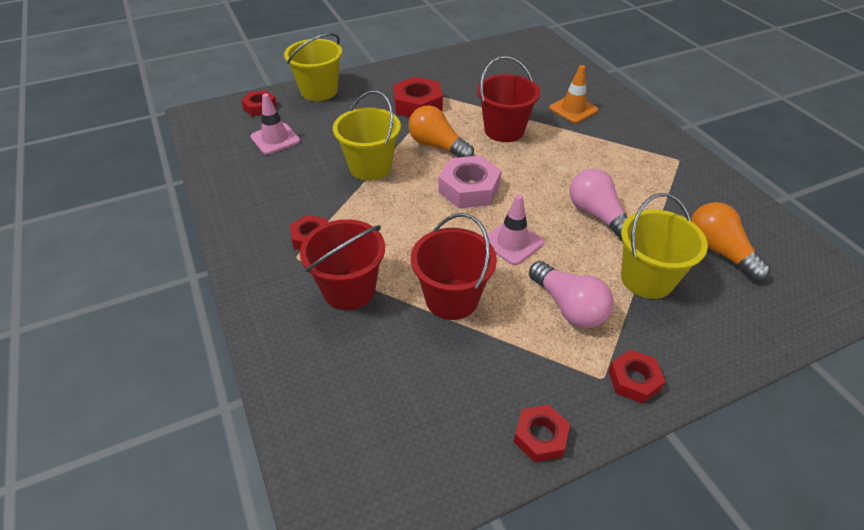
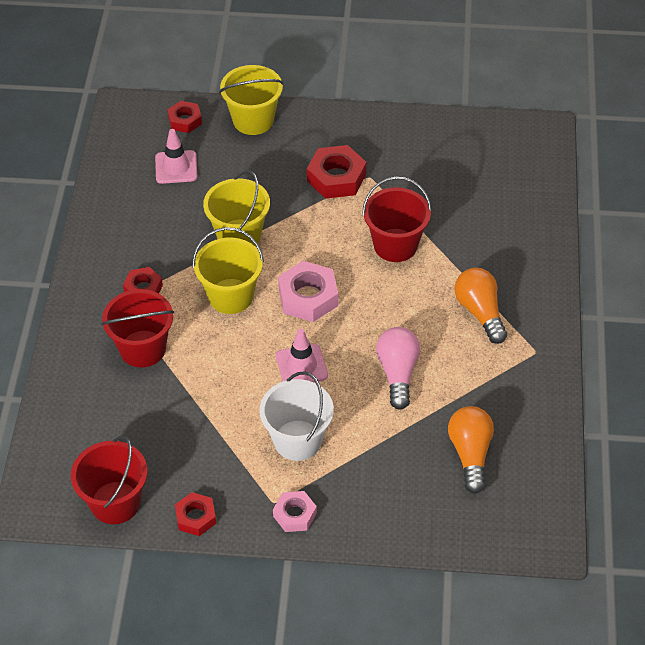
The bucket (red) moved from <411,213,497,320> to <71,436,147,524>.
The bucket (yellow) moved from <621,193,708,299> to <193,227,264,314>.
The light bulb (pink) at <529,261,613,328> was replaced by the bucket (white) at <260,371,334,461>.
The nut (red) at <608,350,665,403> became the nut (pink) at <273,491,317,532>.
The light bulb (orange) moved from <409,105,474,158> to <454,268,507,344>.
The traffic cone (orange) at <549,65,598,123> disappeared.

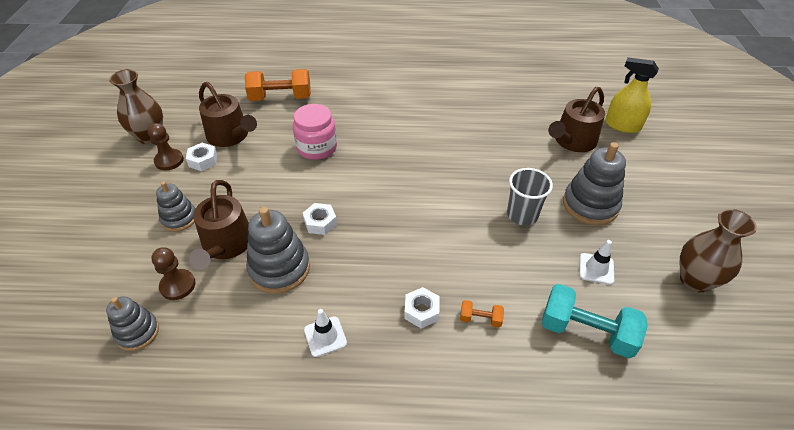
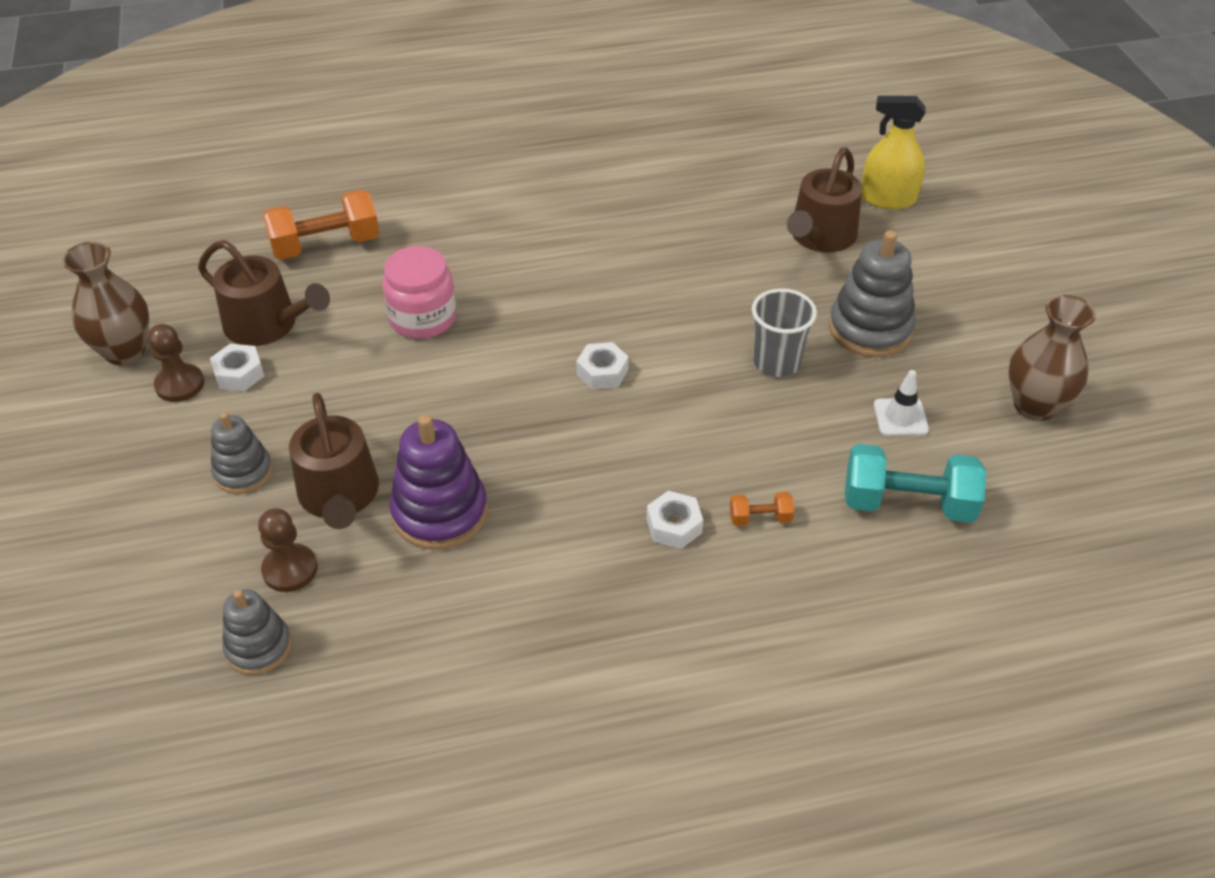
The stacking toy (grey) at <246,207,310,294> became the stacking toy (purple) at <390,414,488,550>.
The nut (white) moved from <303,203,337,235> to <576,342,628,389>.
The traffic cone (white) at <304,309,347,357> disappeared.

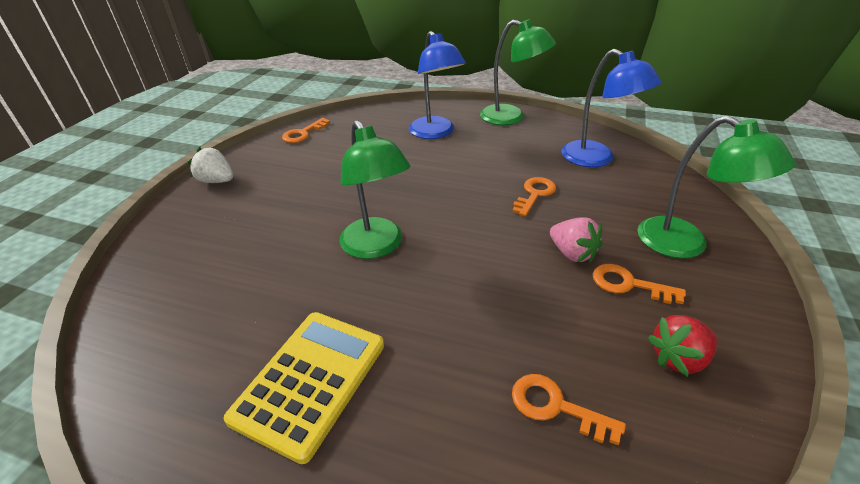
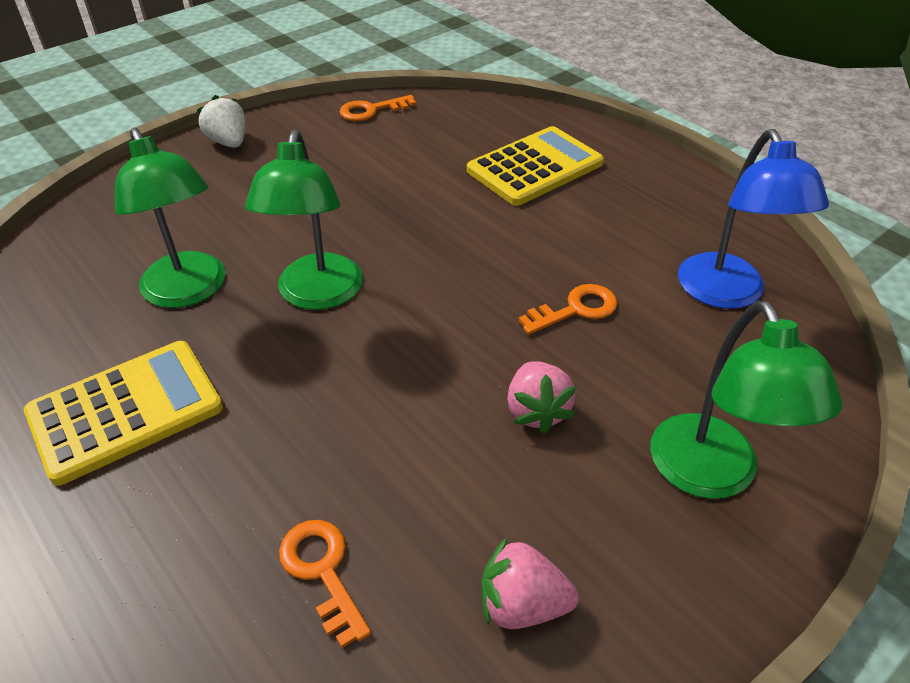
The lamp (green) moved from <480,19,556,125> to <115,128,225,308>.
The lamp (blue) at <409,31,466,139> was replaced by the calculator (yellow) at <467,126,604,206>.
The strawberry (red) at <648,315,717,377> became the strawberry (pink) at <481,537,579,629>.
The key (orange) at <592,264,686,304> disappeared.

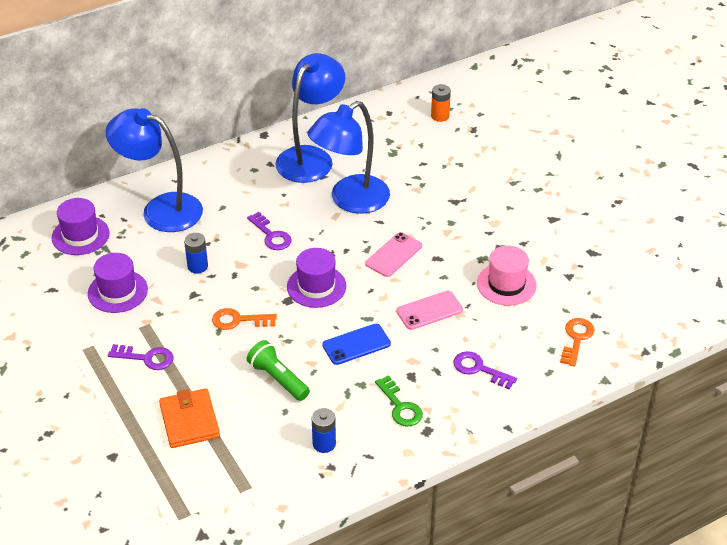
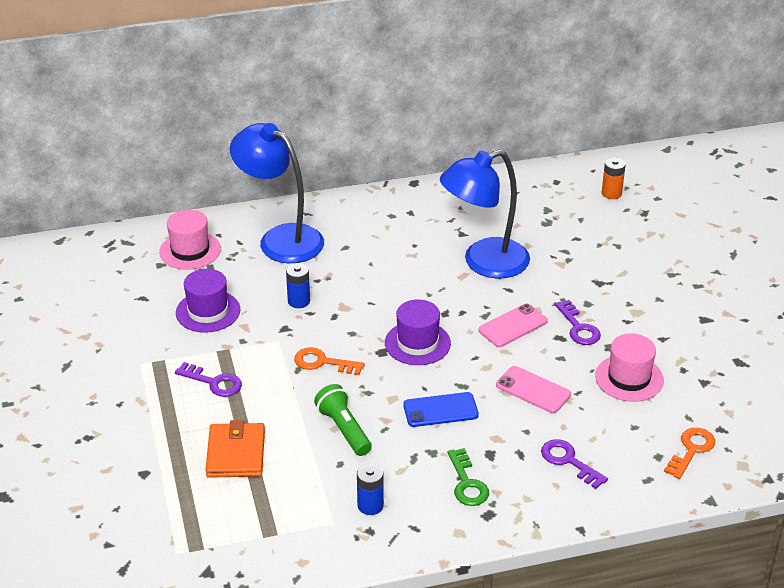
The hat (purple) at <52,198,109,255> became the hat (pink) at <159,210,221,270>.
The phone (pink) at <396,291,463,330> turned 45 degrees clockwise.
The key (purple) moved from <247,212,292,250> to <555,300,601,345>.
The lamp (blue) at <275,53,345,183> disappeared.

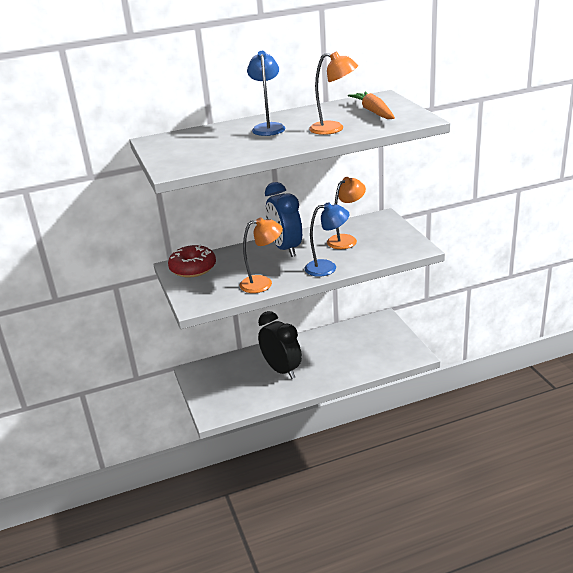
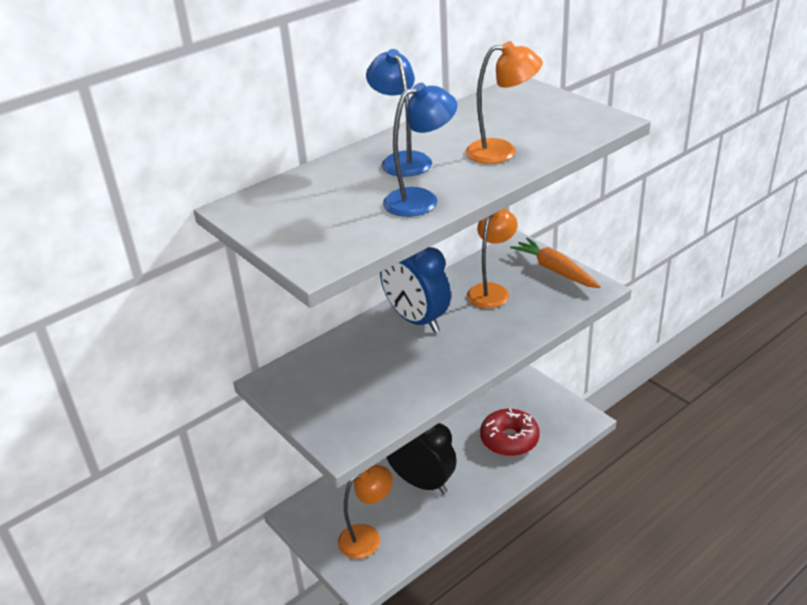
The lamp (orange) moved from <240,217,283,293> to <338,464,393,559>.
The lamp (blue) moved from <305,202,349,277> to <383,83,458,217>.
The donut (red) moved from <168,245,216,278> to <480,408,540,456>.
The carrot (orange) moved from <348,92,395,119> to <510,237,601,288>.

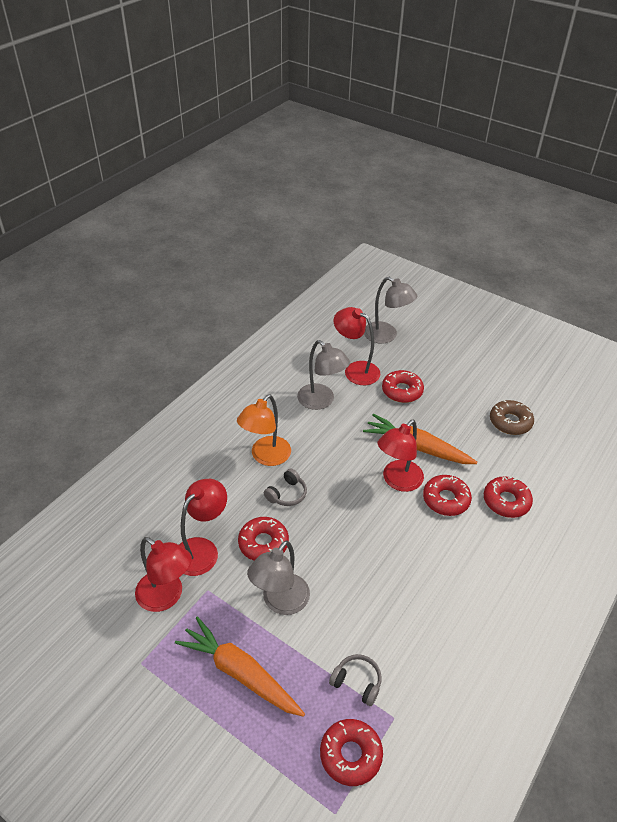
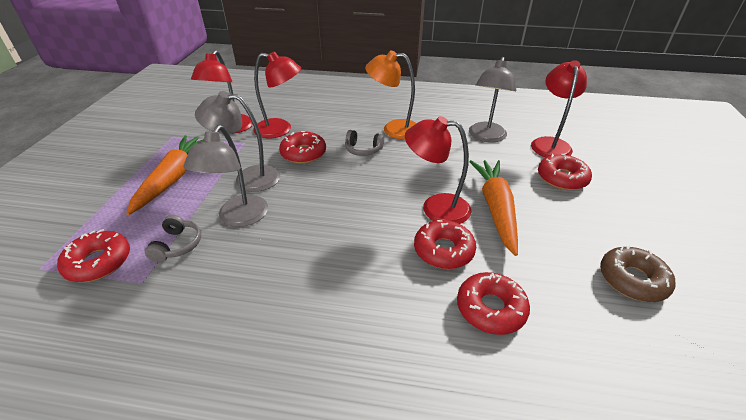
The lamp (grey) moved from <364,277,417,344> to <183,125,268,227>.

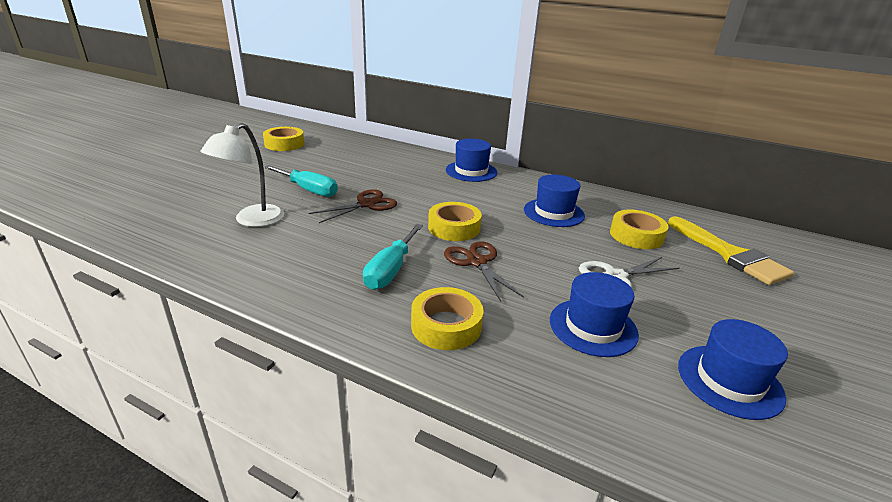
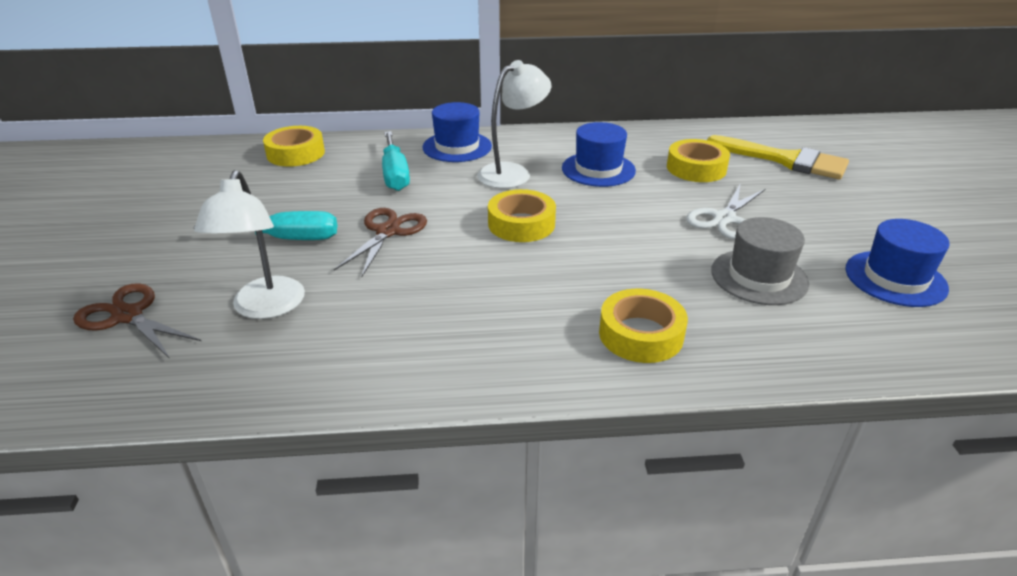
The scissors (brown) moved from <444,241,524,302> to <73,283,201,359>.
The tape (yellow) moved from <263,127,304,151> to <263,126,325,167>.
The screwdriver (turquoise) moved from <363,224,423,290> to <382,131,410,191>.
The lamp (white) at <477,60,551,189> appeared.
The hat (blue) at <550,272,639,357> became the hat (grey) at <711,217,809,305>.

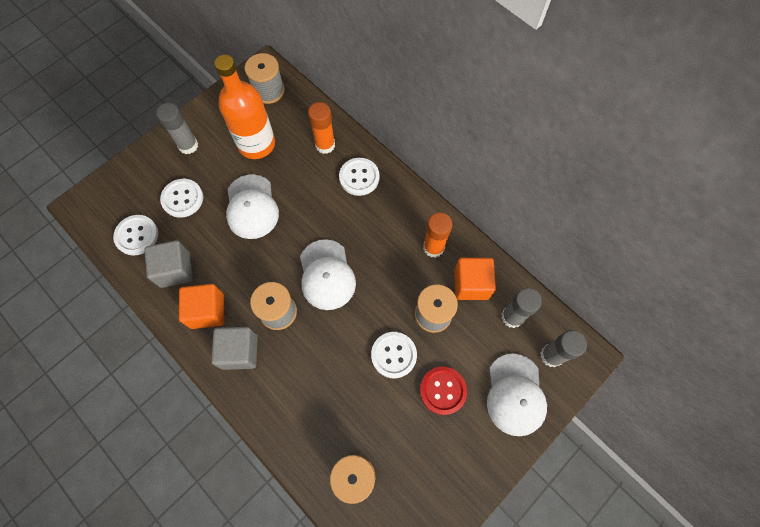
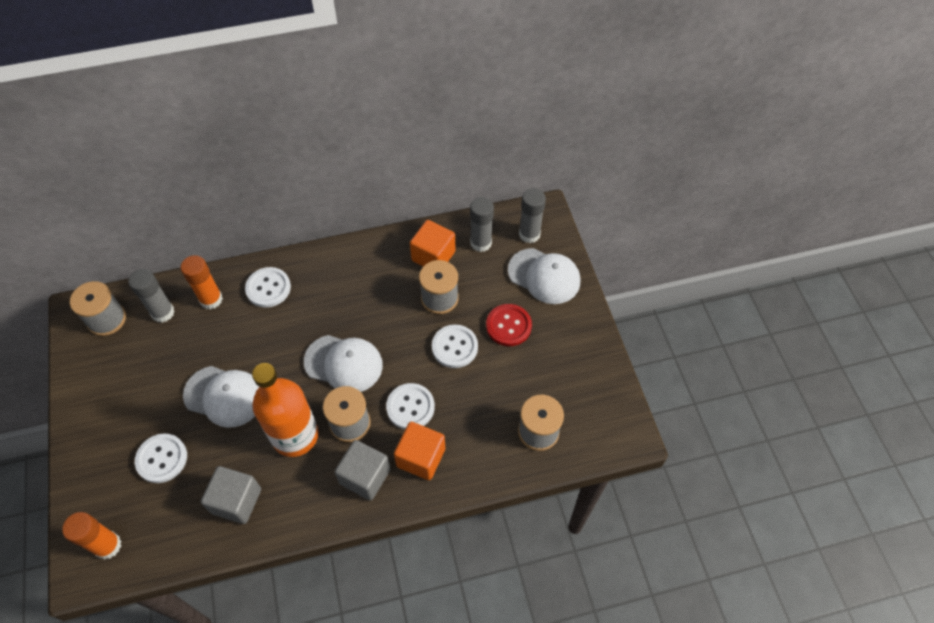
The glue stick (orange) moved from <423,212,453,258> to <62,512,122,559>.
The glue stick (grey) moved from <156,103,198,154> to <128,269,175,323>.
The bottle (orange) moved from <214,55,275,159> to <252,363,319,457>.
The button (white) moved from <113,215,158,256> to <386,383,435,429>.
The cube (orange) moved from <179,284,225,329> to <394,422,445,480>.

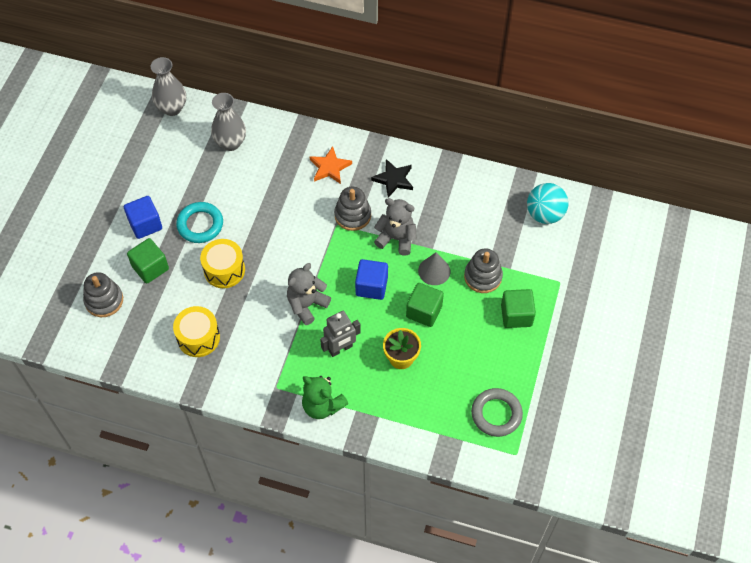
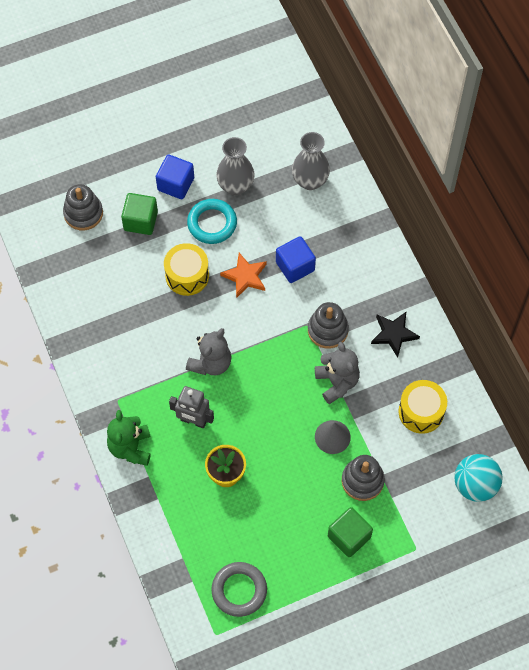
The teddy bear (grey) at <287,263,331,325> turned 120 degrees clockwise.
The vase (grey) moved from <151,57,186,116> to <216,137,255,195>.
The star (orange) moved from <310,146,352,184> to <220,253,267,298>.
The cube (blue) moved from <355,259,388,300> to <276,236,316,283>.
The drum (yellow) moved from <173,306,220,357> to <398,380,447,434>.
The cube (green) at <406,283,444,327> disappeared.

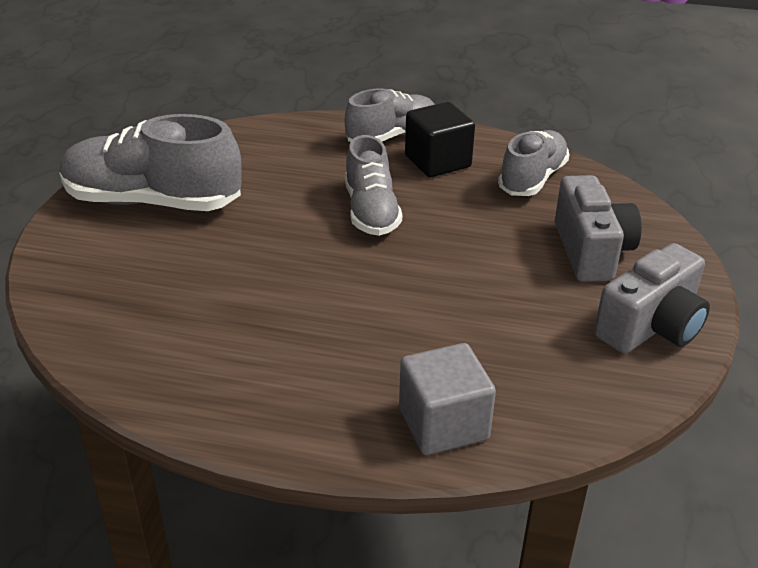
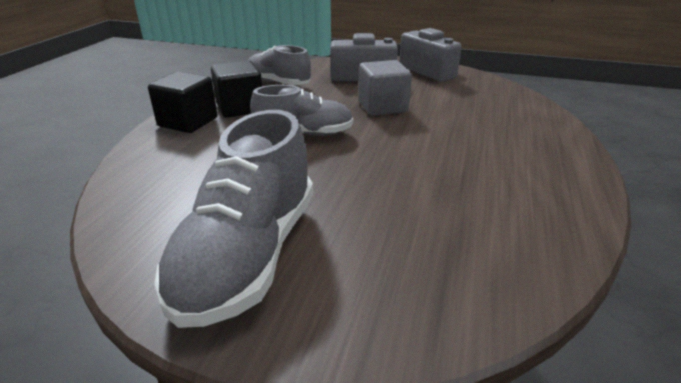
The shoe (grey) at <345,89,435,142> was replaced by the cube (black) at <148,71,217,133>.
The cube (grey) moved from <399,343,496,455> to <359,60,412,116>.

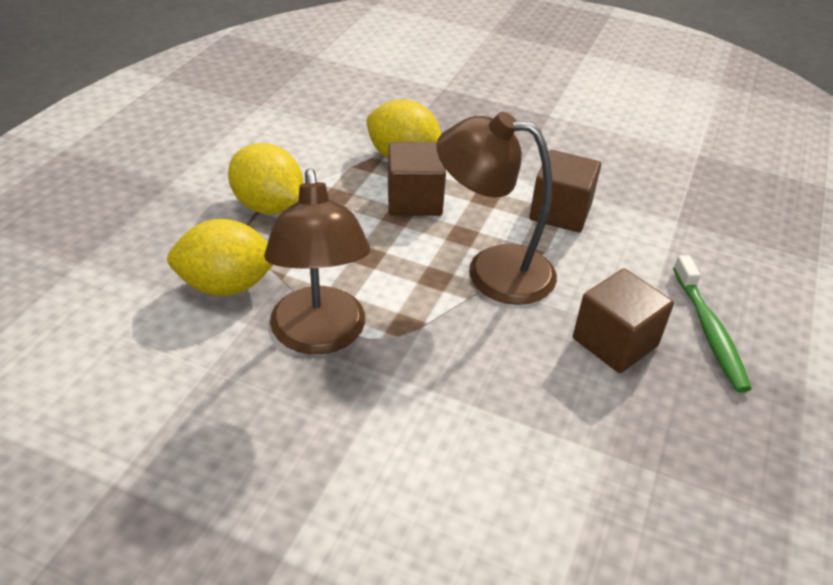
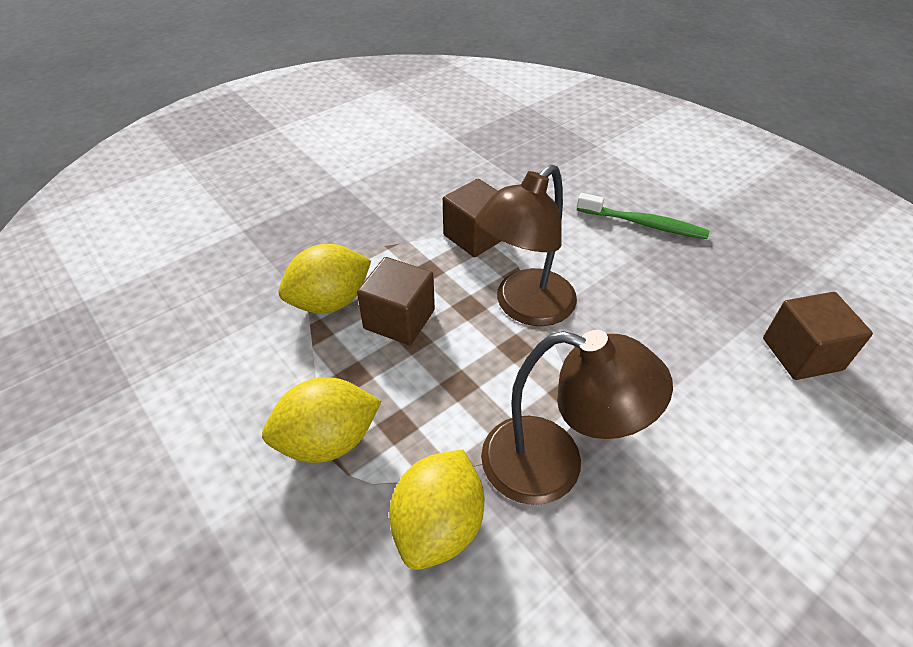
The cube (brown) moved from <573,269,674,373> to <763,292,873,380>.

